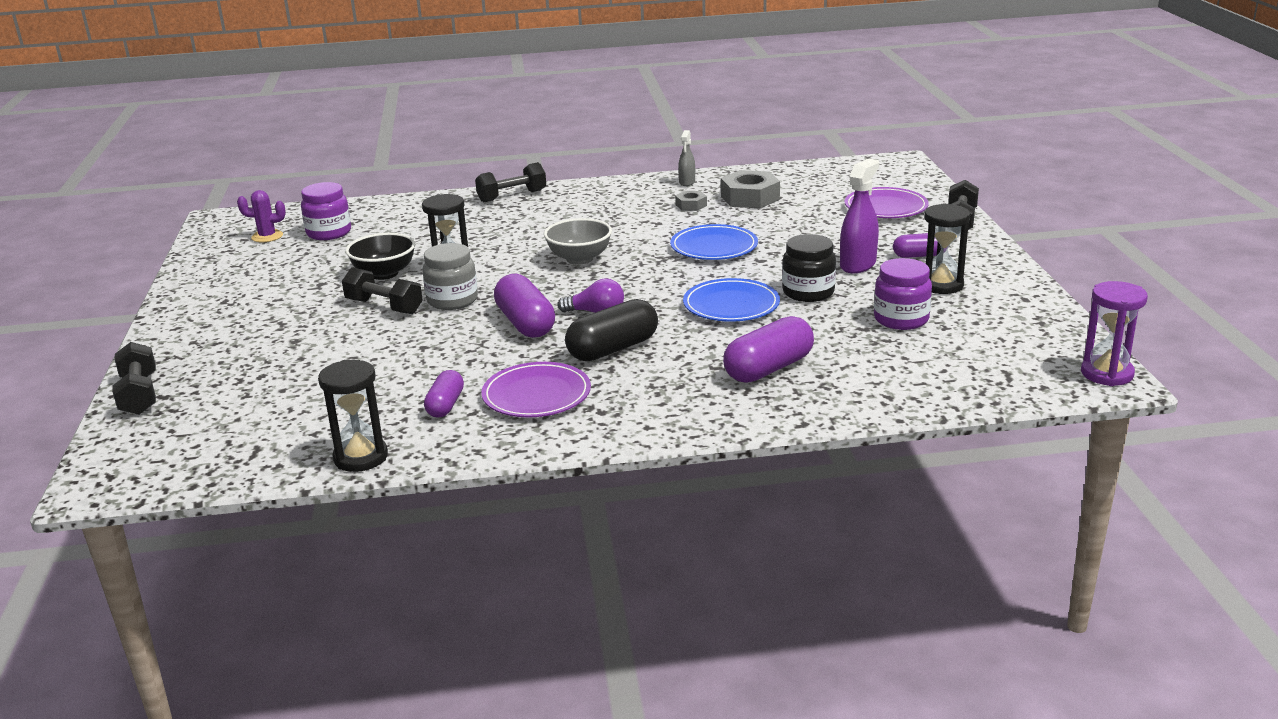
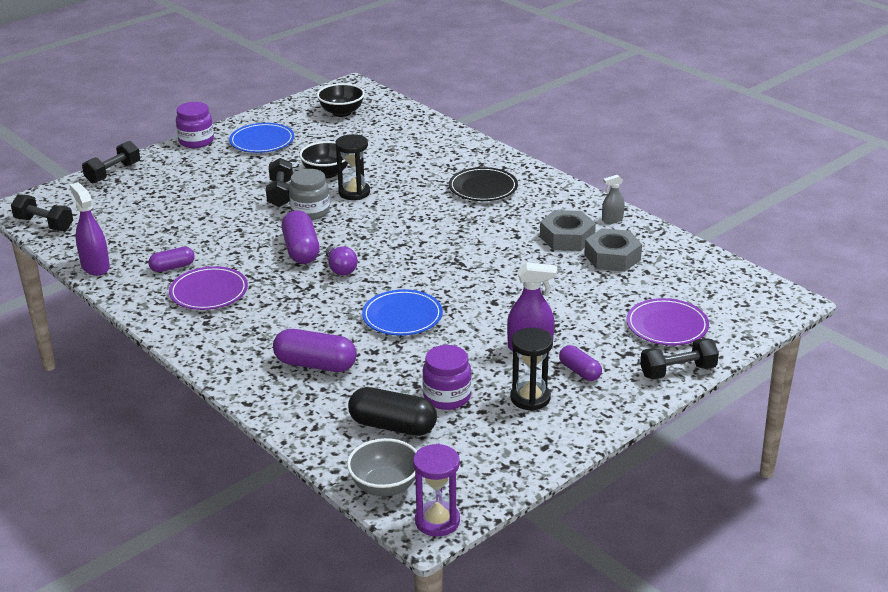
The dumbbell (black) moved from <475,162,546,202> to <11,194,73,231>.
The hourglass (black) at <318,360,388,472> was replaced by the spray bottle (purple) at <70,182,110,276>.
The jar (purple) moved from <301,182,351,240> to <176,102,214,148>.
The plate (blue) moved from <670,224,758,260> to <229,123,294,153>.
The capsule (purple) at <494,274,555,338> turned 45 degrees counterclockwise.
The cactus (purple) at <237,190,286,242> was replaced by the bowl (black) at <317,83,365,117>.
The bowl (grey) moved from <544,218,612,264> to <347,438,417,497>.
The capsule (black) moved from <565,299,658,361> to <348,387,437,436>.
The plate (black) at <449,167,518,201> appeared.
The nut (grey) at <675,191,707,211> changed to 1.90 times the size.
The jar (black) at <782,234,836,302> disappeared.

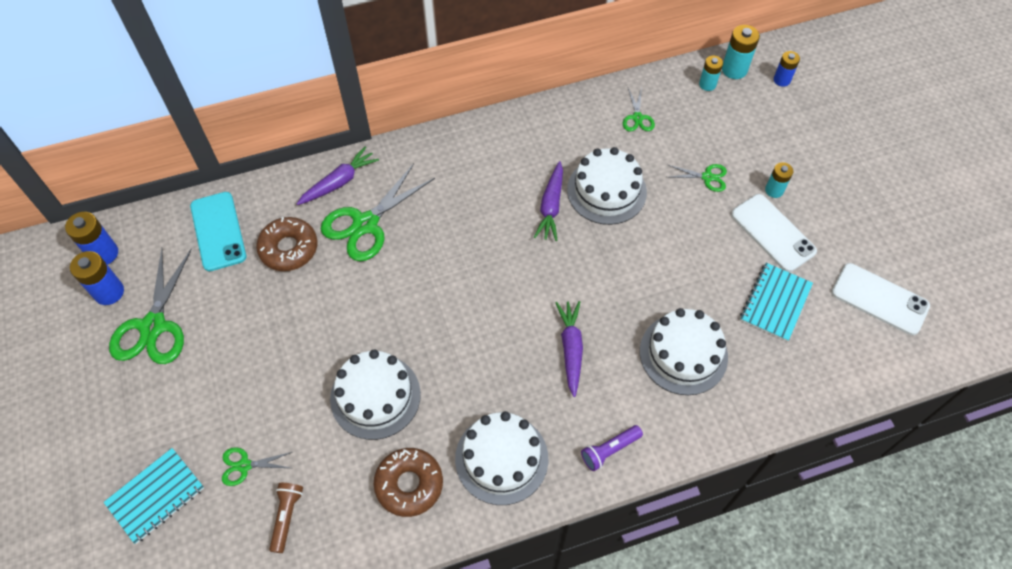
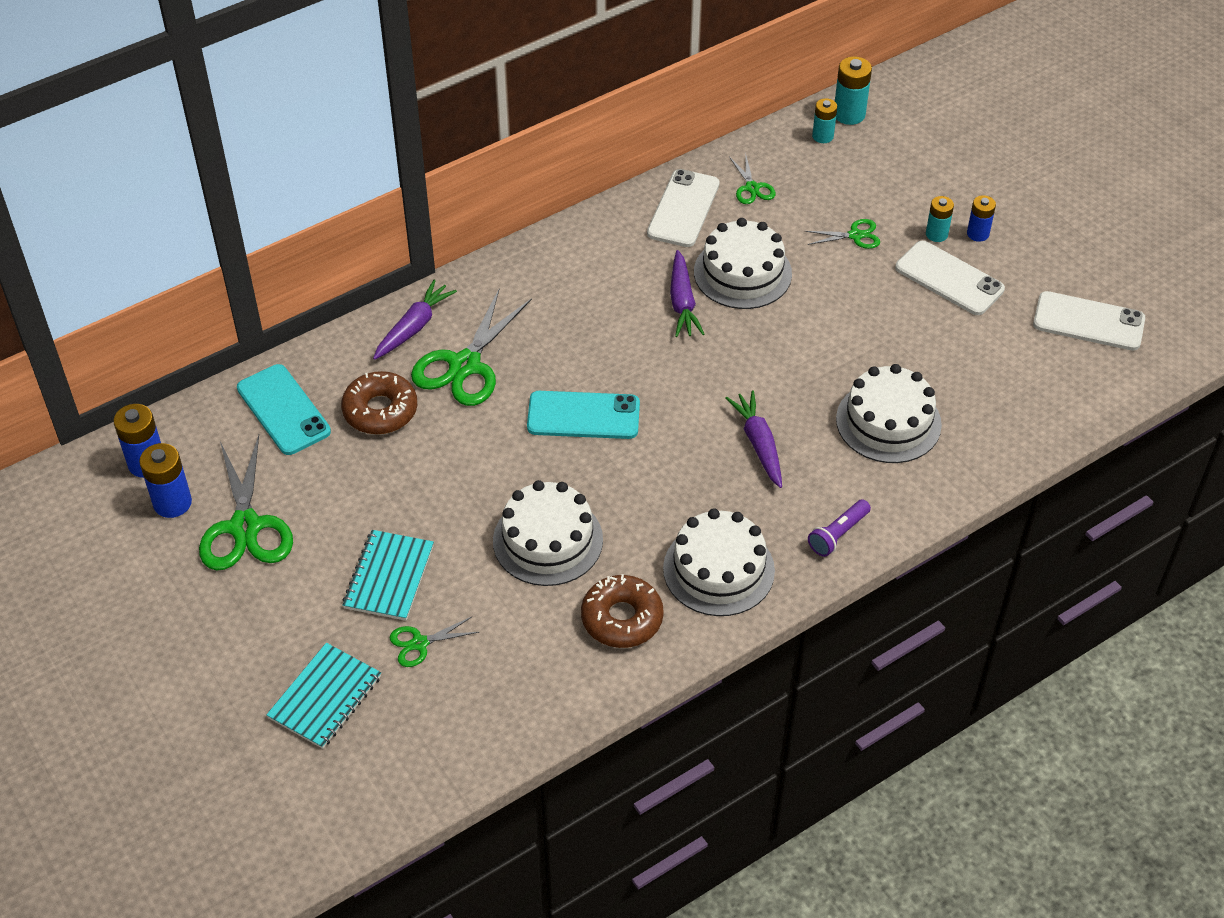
The notebook (turquoise) moved from <740,263,813,341> to <343,530,434,621>.
The phone (turquoise) at <527,391,640,439> appeared.
The phone (white) at <647,169,720,247> appeared.
The battery (blue) moved from <774,51,800,87> to <967,195,996,242>.
The flashlight (brown) at <269,483,303,553> disappeared.

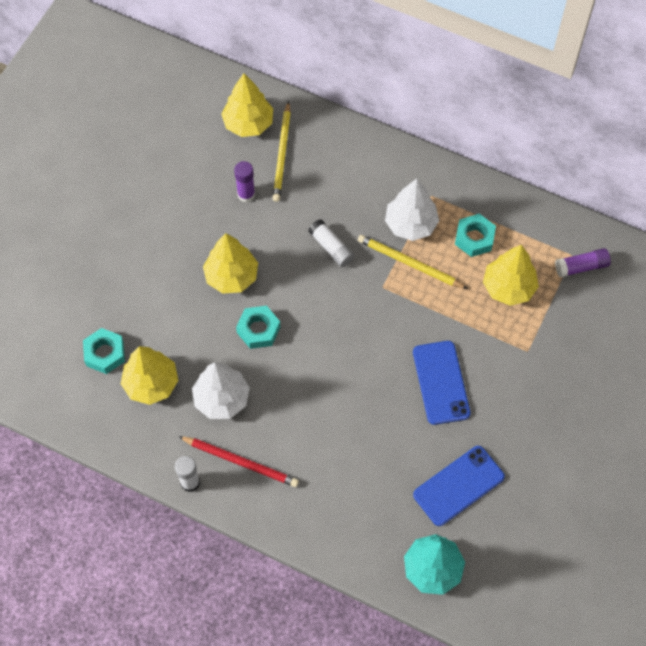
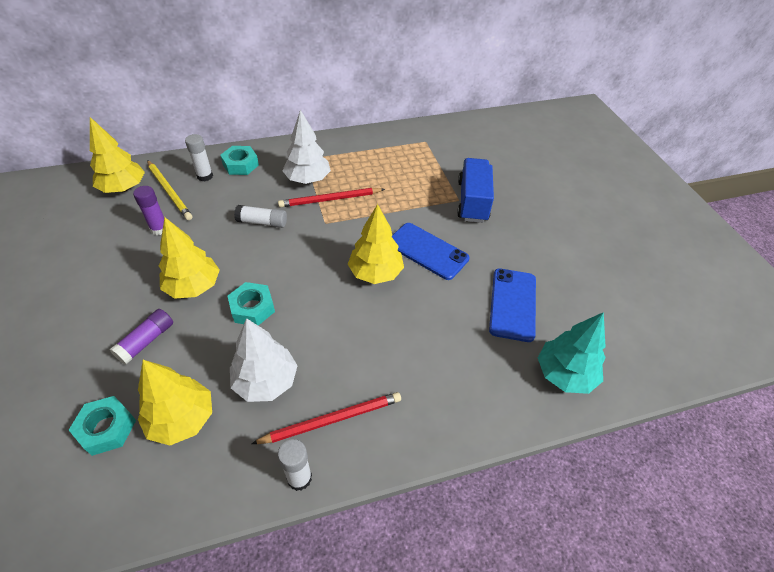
The glue stick (purple) moved from <555,248,611,278> to <109,309,173,365>.
The glue stick (white) at <185,134,213,181> appeared.
The nut (turquoise) moved from <455,214,496,257> to <220,146,259,175>.
The pencil (yellow) at <358,235,468,289> became the pencil (red) at <278,188,385,207>.
The tree (yellow) moved from <483,245,539,306> to <348,204,404,284>.
The truck (blue) at <457,158,494,223> appeared.

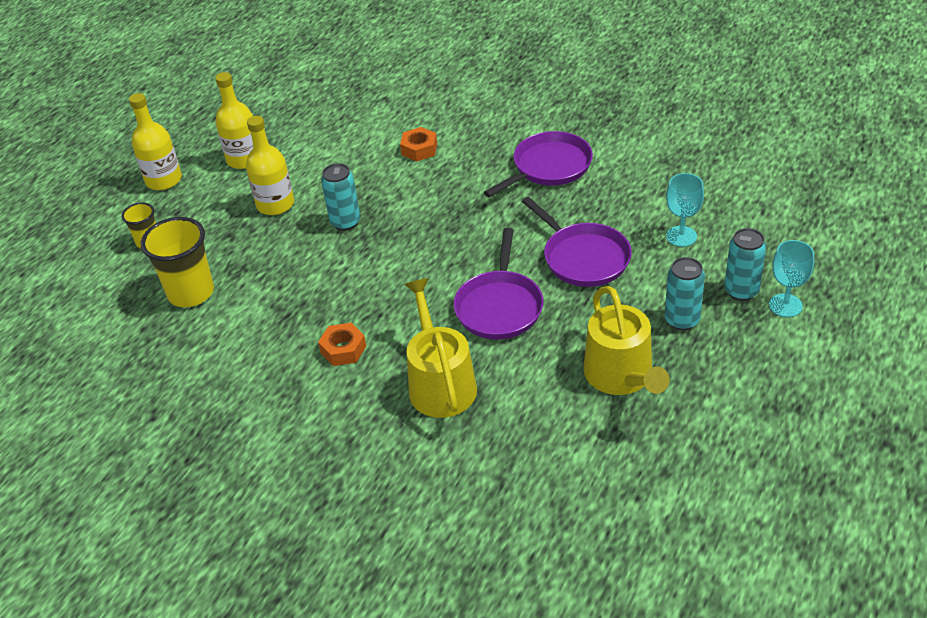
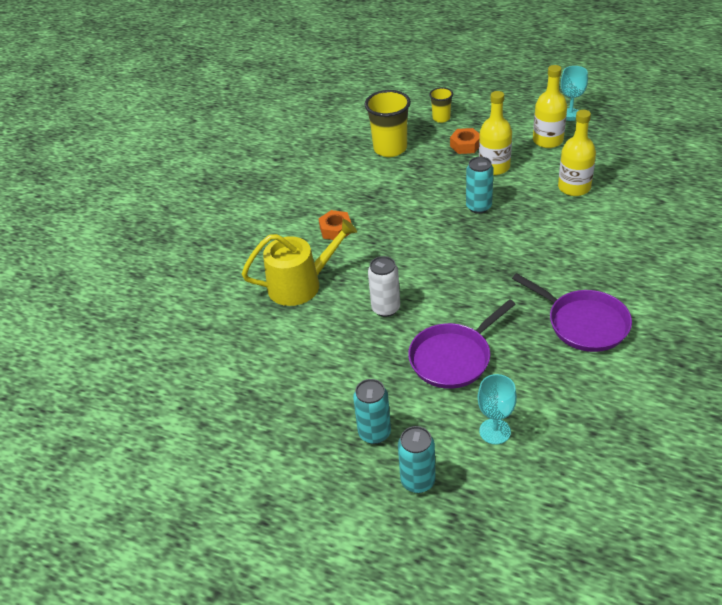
The pan (purple) at <453,228,544,339> was replaced by the can (white) at <368,256,400,317>.
The nut (orange) moved from <400,127,437,162> to <450,128,480,154>.
The bottle (yellow) moved from <129,93,182,190> to <558,110,596,196>.
The goblet (turquoise) moved from <769,240,814,317> to <561,66,588,121>.
The watering can (yellow) at <584,286,670,395> disappeared.

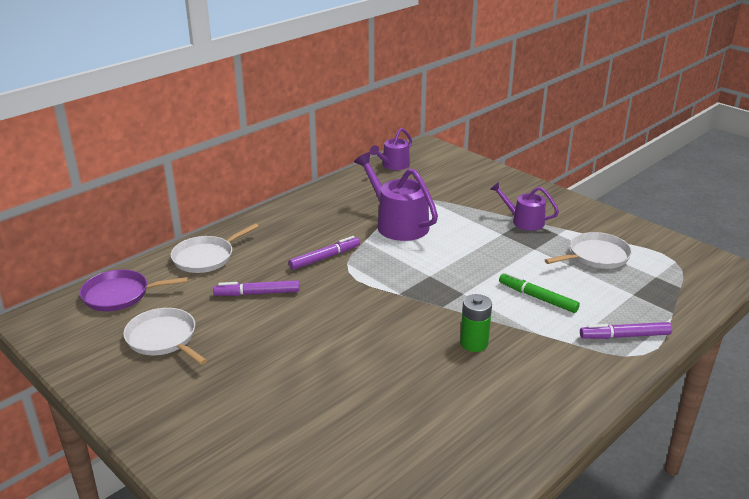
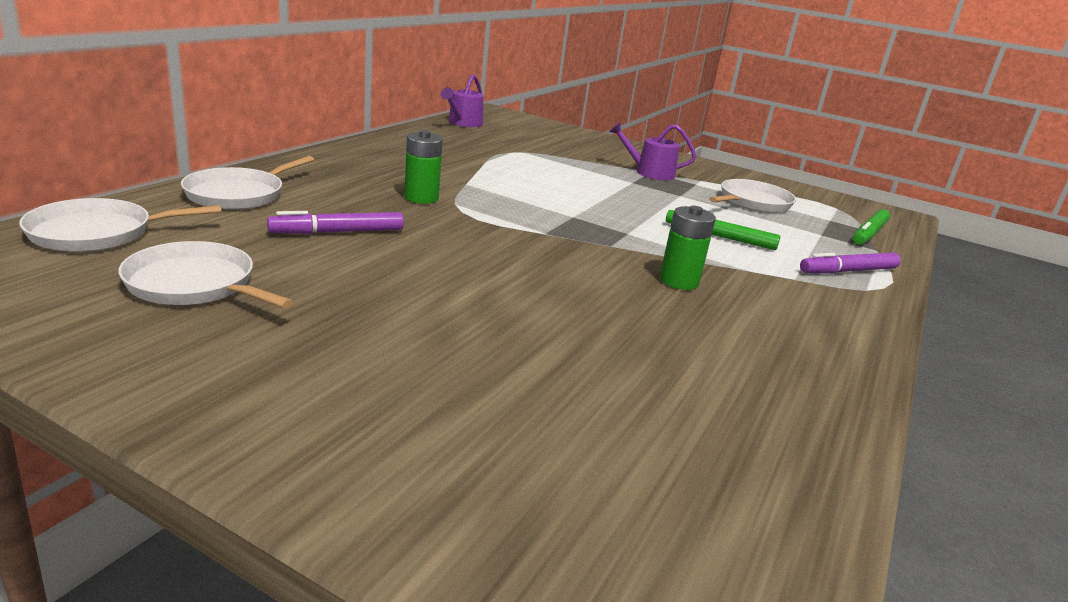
The pan (purple) at <80,270,188,311> became the pan (white) at <19,198,222,252>.
The marker (purple) at <289,236,360,270> was replaced by the battery (green) at <404,130,443,204>.
The marker (green) at <853,209,890,245> appeared.
The watering can (purple) at <354,152,438,241> disappeared.

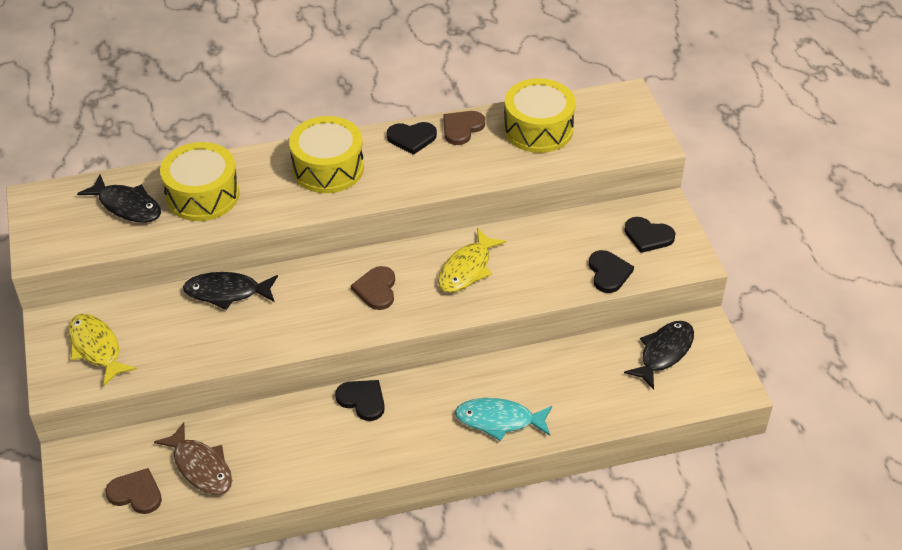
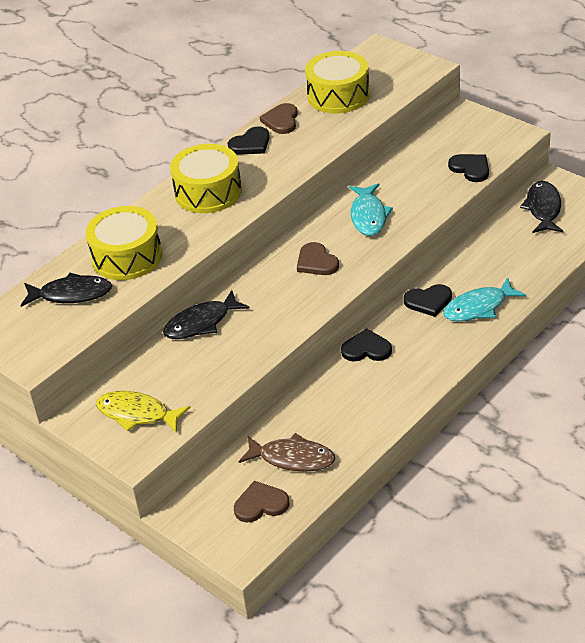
The fish (yellow) at <438,228,506,293> became the fish (turquoise) at <349,183,393,236>.
The heart (black) moved from <624,217,676,253> to <404,284,452,317>.

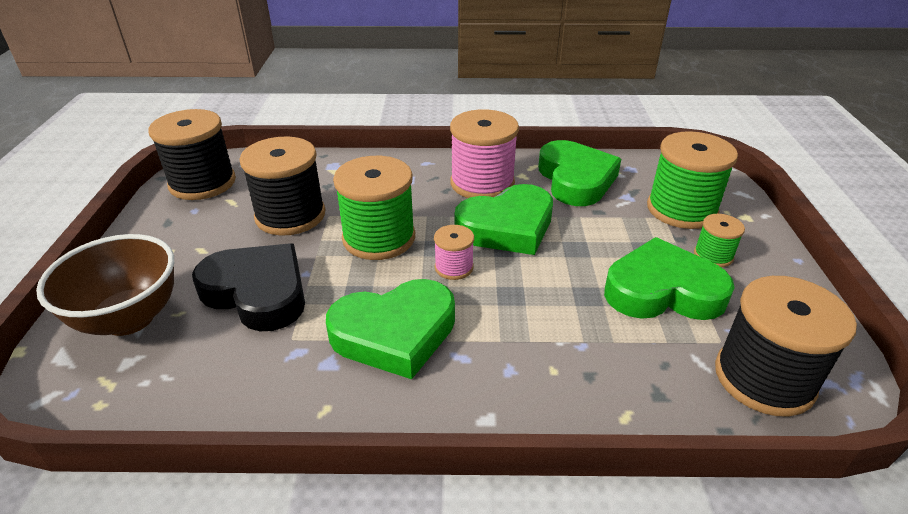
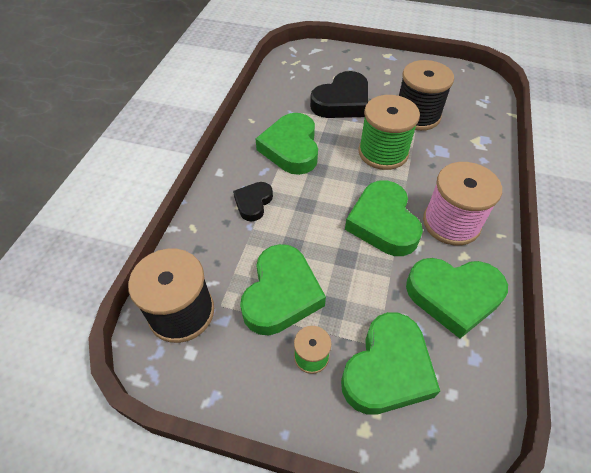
The heart (black) at <233,182,273,221> appeared.
The spool (green) at <647,131,738,229> was replaced by the heart (green) at <341,312,440,415>.
The bowl (brown) at <36,234,174,336> disappeared.
The spool (black) at <148,109,236,200> disappeared.
The spool (pink) at <434,225,474,280> disappeared.

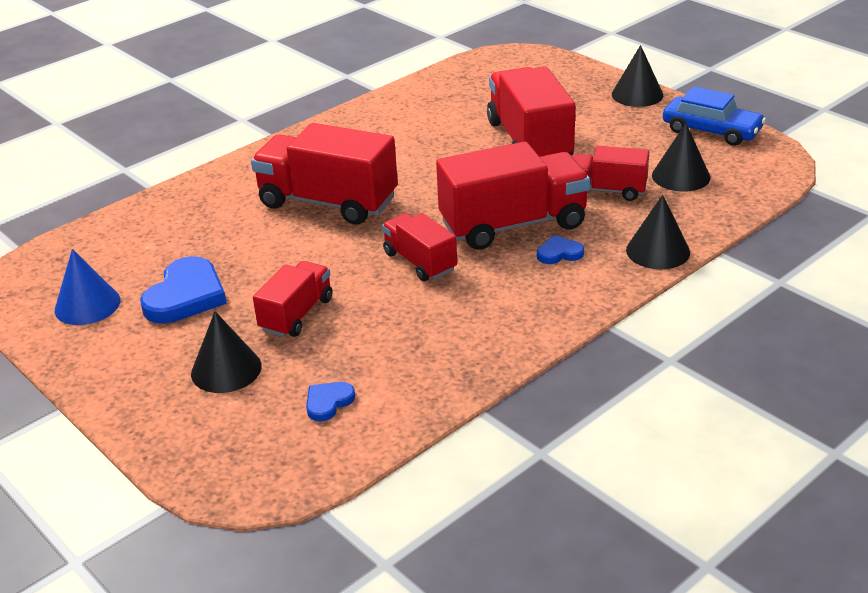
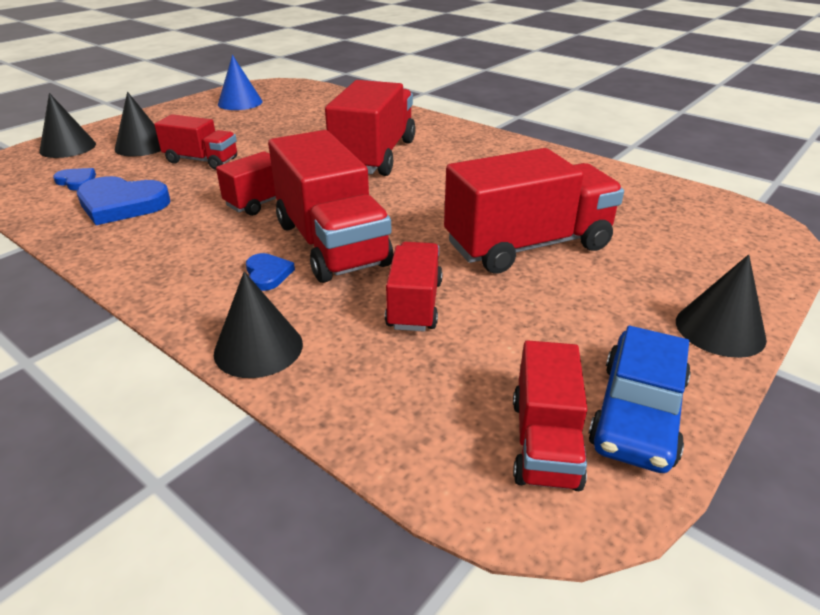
The cone (black) moved from <652,123,710,192> to <39,93,96,158>.
The heart (blue) moved from <140,256,227,323> to <77,176,171,225>.
The truck (red) at <513,340,588,491> appeared.

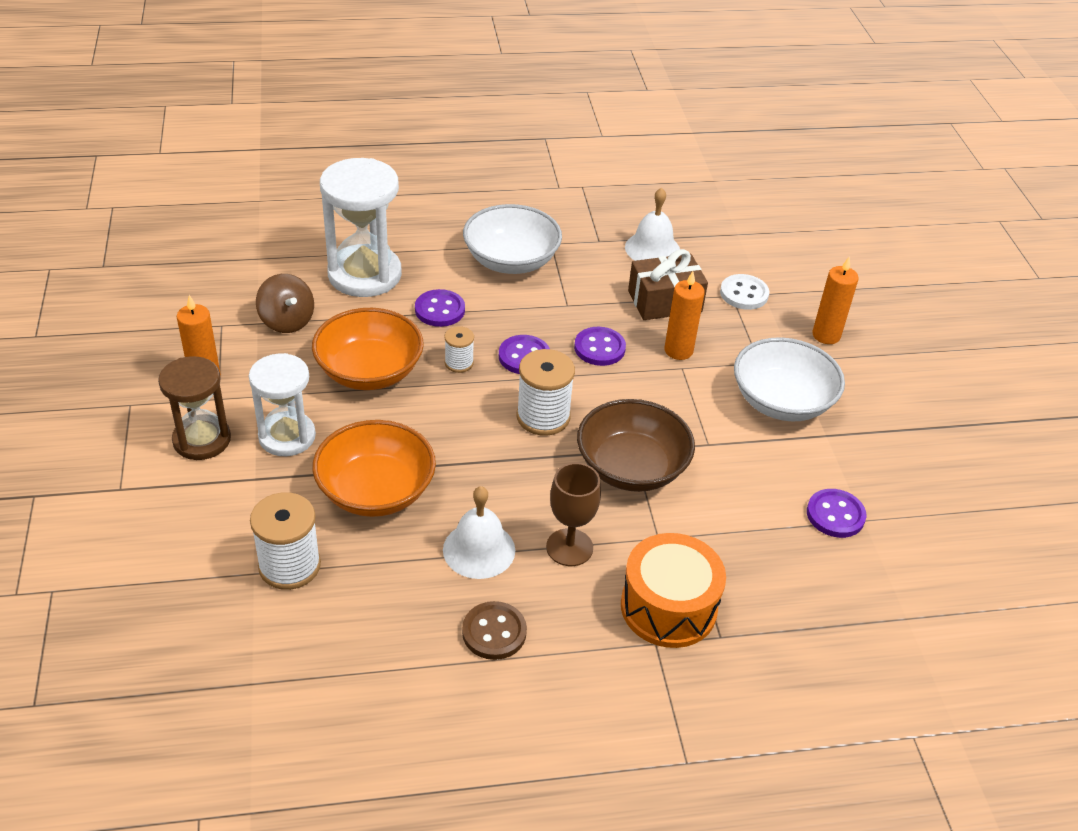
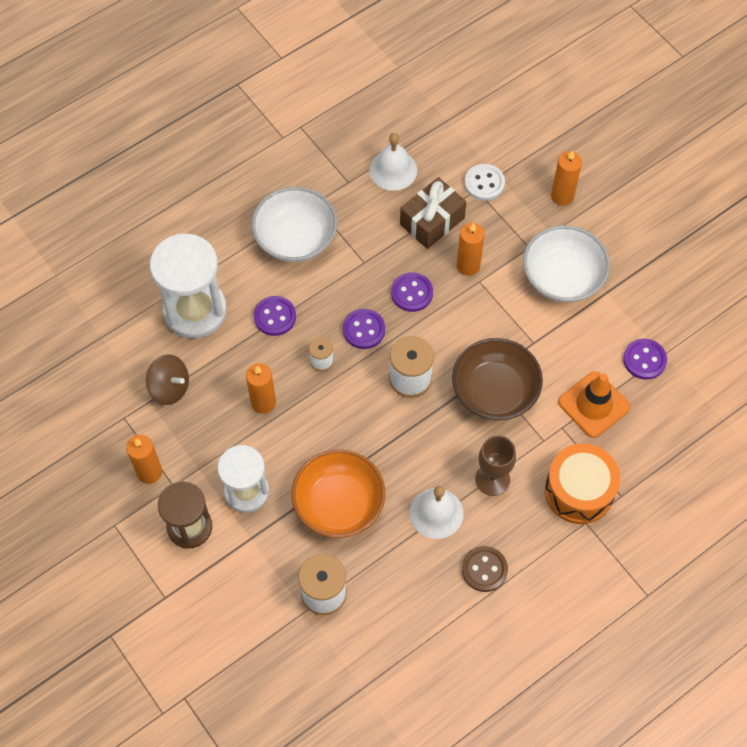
The bowl (orange) at <312,308,424,390> was replaced by the candle (orange) at <246,363,276,414>.
The traffic cone (orange) at <558,371,630,438> appeared.

